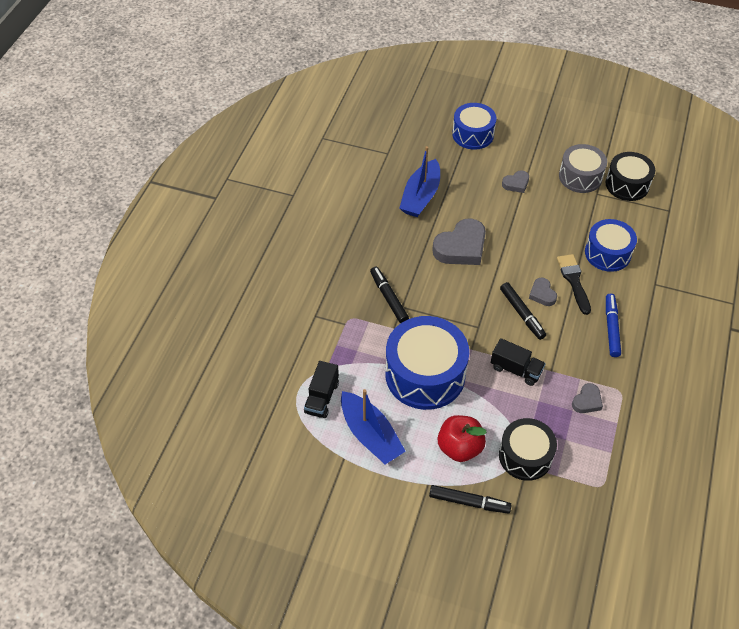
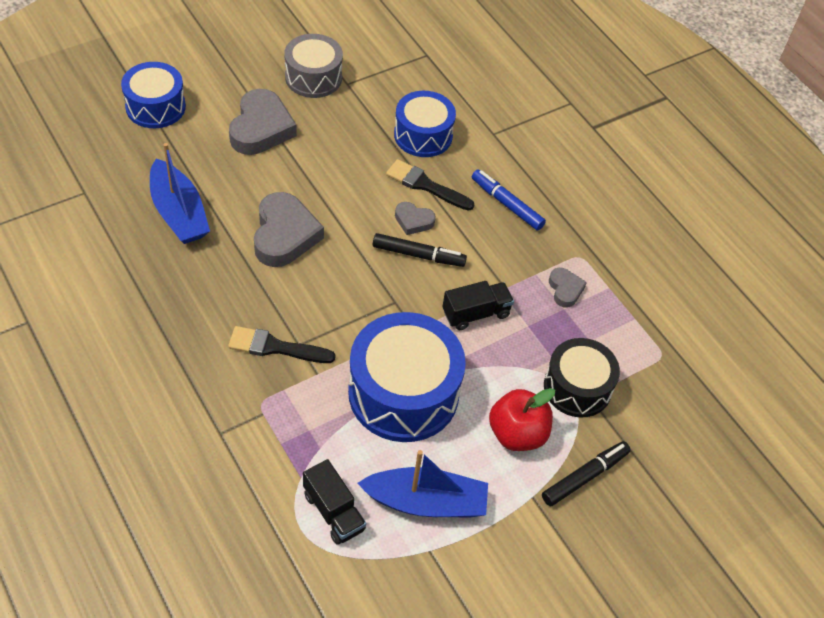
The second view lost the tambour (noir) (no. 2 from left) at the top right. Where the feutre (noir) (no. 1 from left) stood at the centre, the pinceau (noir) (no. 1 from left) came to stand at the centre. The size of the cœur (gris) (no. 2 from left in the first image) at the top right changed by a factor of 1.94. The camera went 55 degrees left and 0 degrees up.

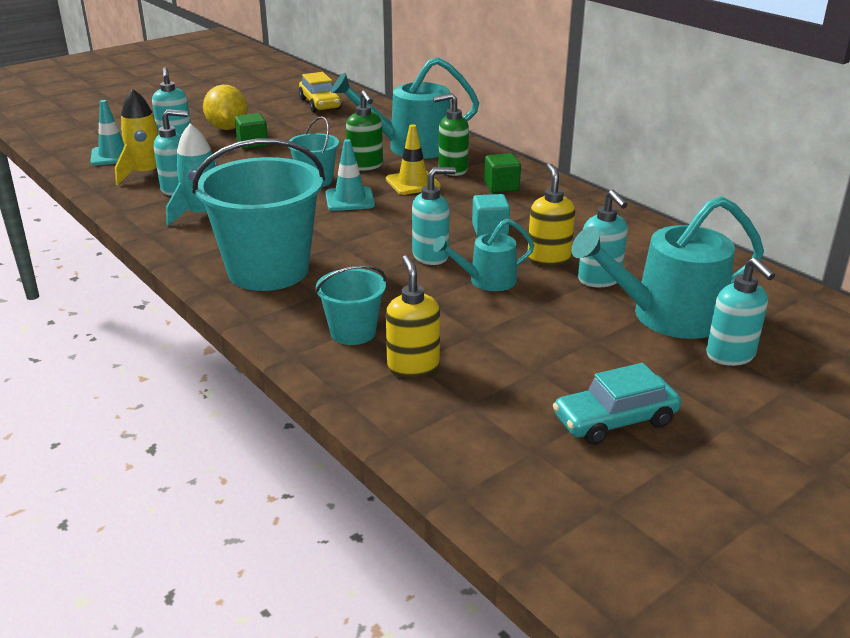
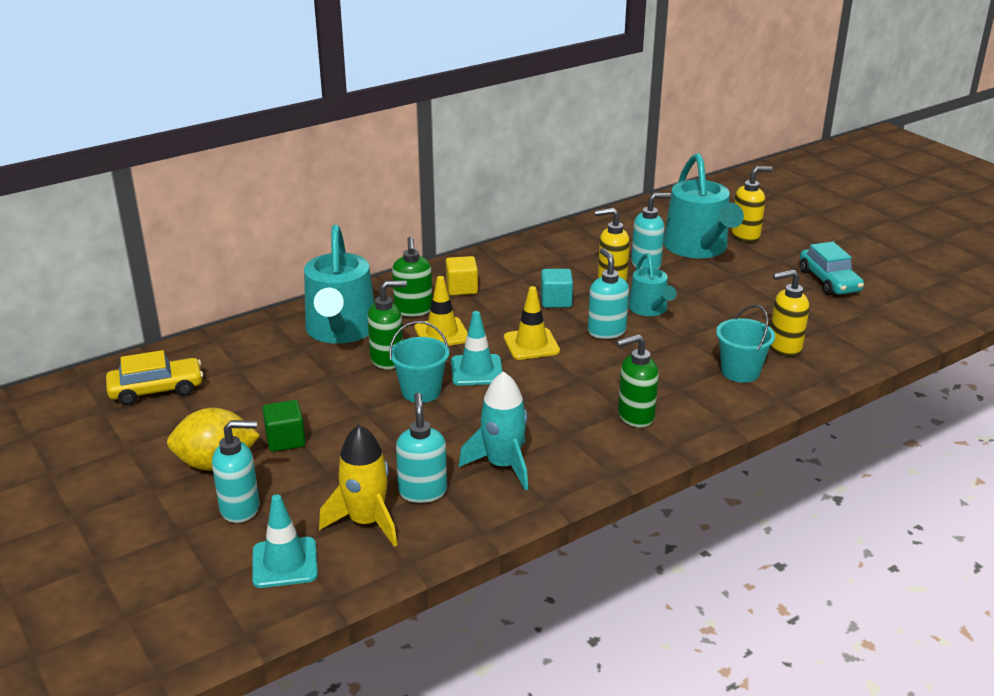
The second view gained the cône de chantier (jaune) (no. 2 from left) at the centre. Where the seau (turquoise) (no. 1 from left) stood at the middle left, the distributeur de savon (vert) (no. 3 from left) came to stand at the centre. What was the cube (vert) (no. 2 from left) at the top centre turned into the cube (jaune) at the centre. What was the distributeur de savon (turquoise) (no. 5 from left) at the middle right turned into the distributeur de savon (jaune) (no. 2 from left) at the top right. The camera went 85 degrees left and 0 degrees up.

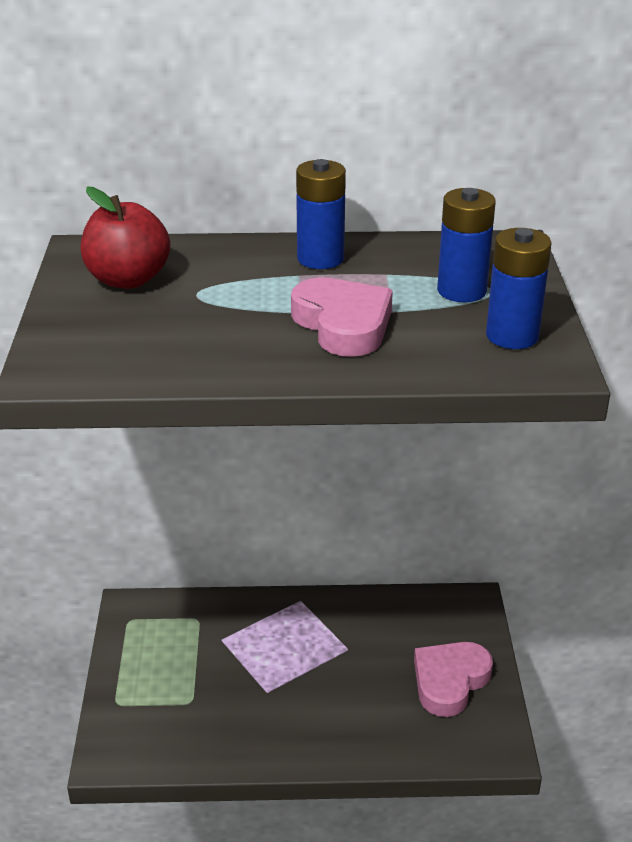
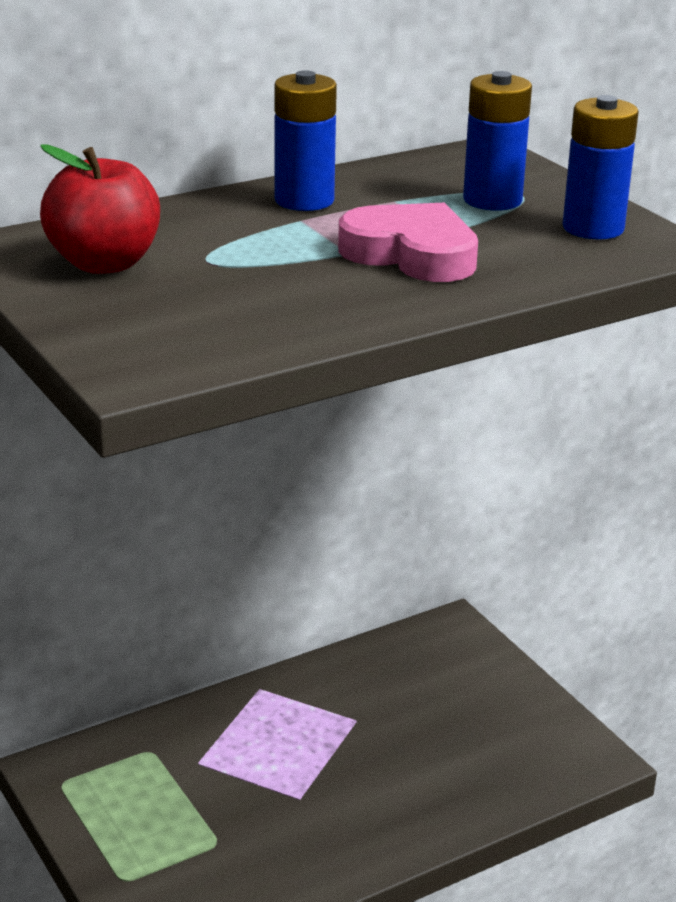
The second view lost the cœur (rose) (no. 2 from left) at the bottom right. The camera went 30 degrees left and 5 degrees down.

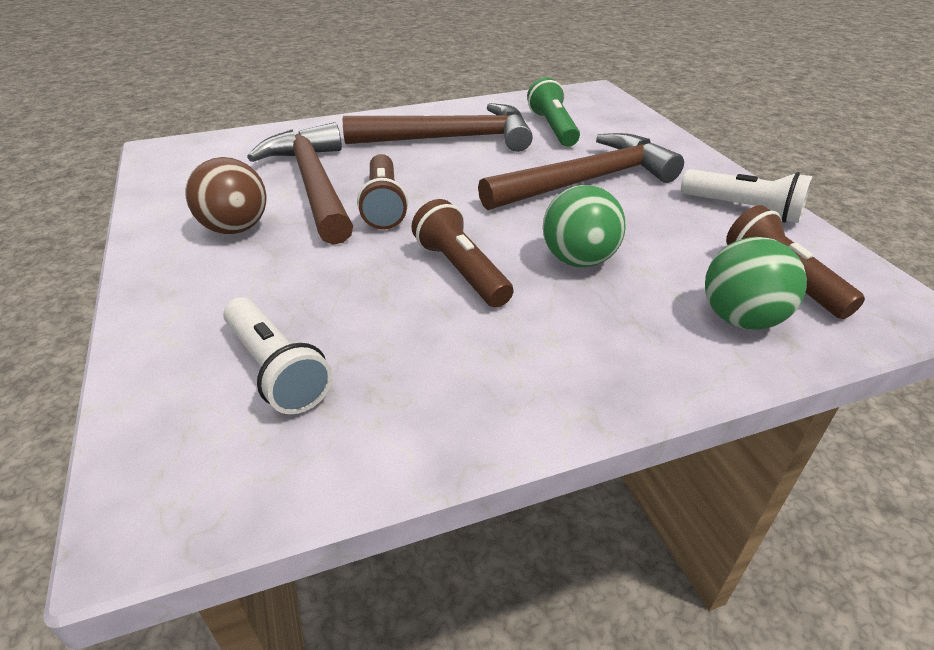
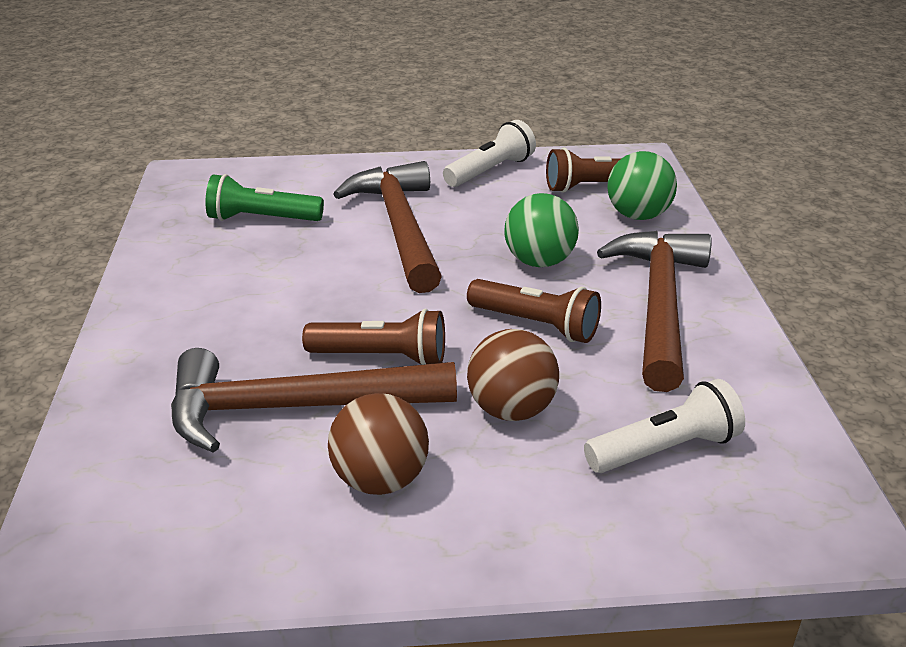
The second view gained the balle (marron) (no. 2 from left) at the centre. The marteau (marron) (no. 2 from left in the first image) ended up elsewhere, having gone from the top centre to the middle right. The lampe de poche (marron) (no. 2 from left) at the centre ended up facing another way, 135 degrees counterclockwise from before. The camera went 75 degrees left and 5 degrees down.

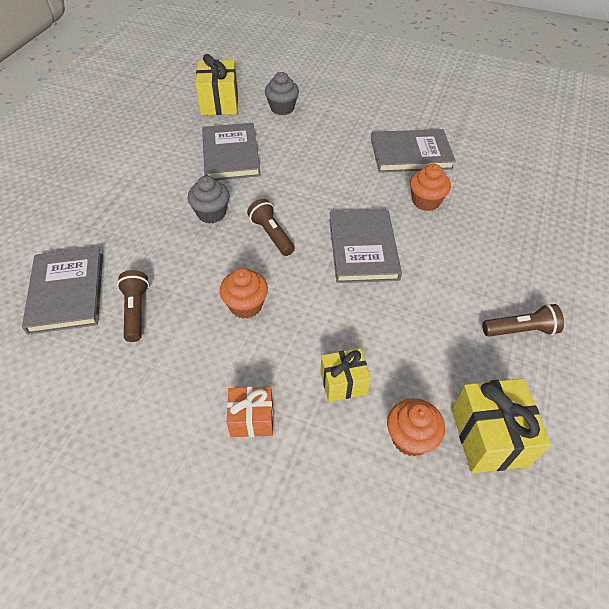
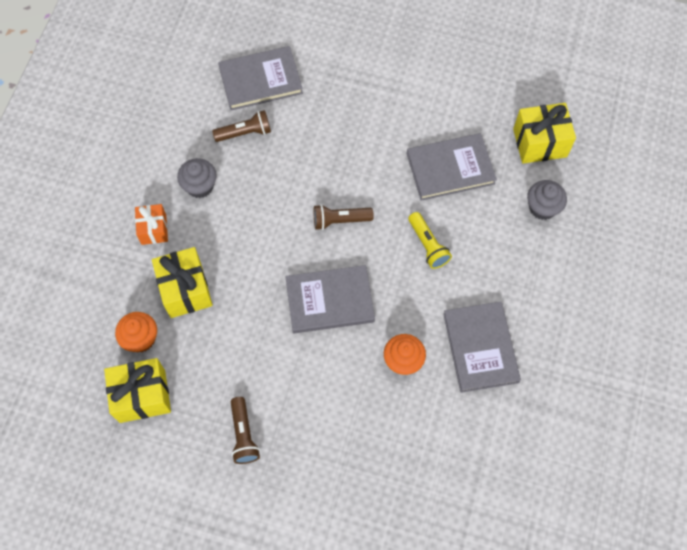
The second view lost the muffin (orange) (no. 1 from left) at the centre. The second view gained the lampe de poche (jaune) at the centre. The muffin (gris) (no. 1 from left) ended up elsewhere, having gone from the top centre to the top left. The lampe de poche (marron) (no. 2 from left in the first image) at the centre ended up facing another way, 150 degrees counterclockwise from before. The size of the cadeau (jaune) (no. 2 from left) at the centre changed by a factor of 1.59. The camera went 85 degrees right and 15 degrees up.

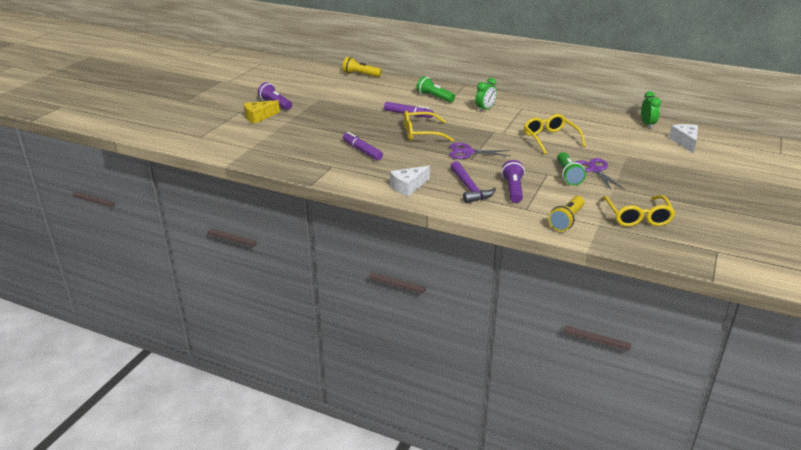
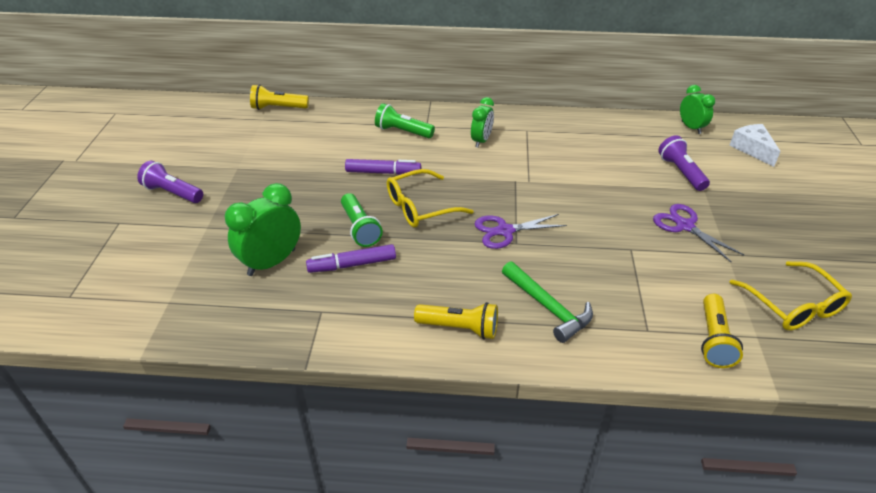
The second view lost the fromage (jaune) at the top left. The second view lost the lunettes (jaune) (no. 2 from left) at the top right. The second view gained the réveil (vert) (no. 1 from left) at the middle left. The lampe de poche (violet) (no. 2 from left) ended up elsewhere, having gone from the centre to the top right. The lampe de poche (vert) (no. 2 from left in the first image) ended up elsewhere, having gone from the middle right to the centre. Where the fromage (blanc) (no. 1 from left) stood at the centre, the lampe de poche (jaune) (no. 2 from left) came to stand at the centre. What was the marteau (violet) at the centre turned into the marteau (vert) at the centre. The feutre (violet) (no. 1 from left) at the top centre ended up facing another way, 45 degrees counterclockwise from before. The camera went 20 degrees left and 10 degrees up.

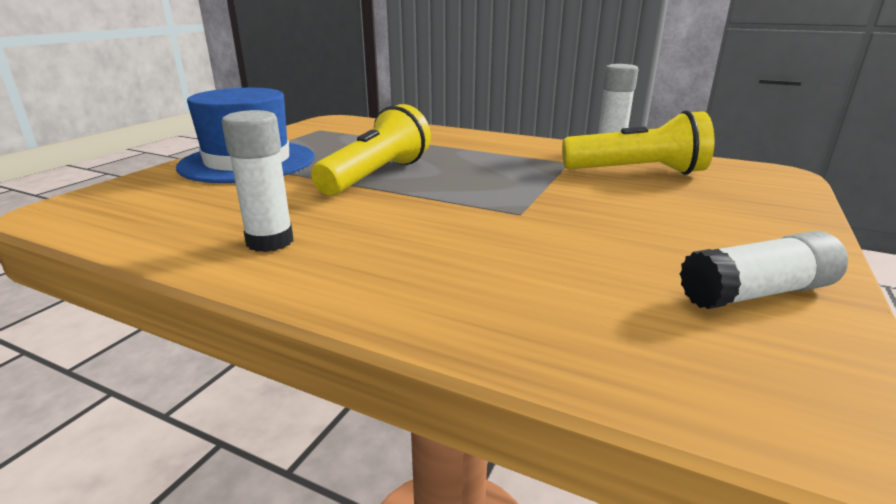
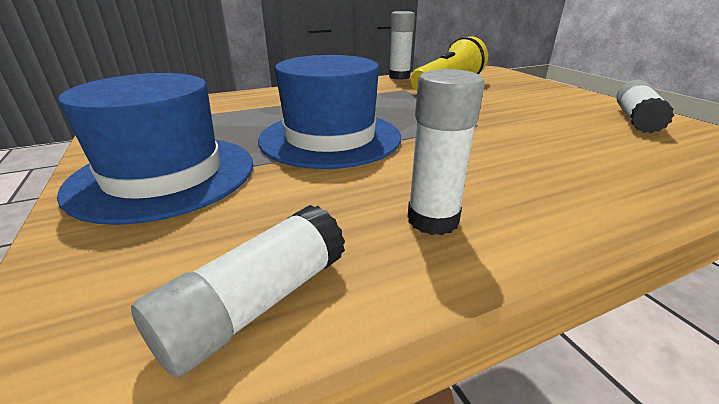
The second view gained the bâton de colle (blanc) (no. 1 from left) at the bottom left. Where the lampe de poche (jaune) (no. 1 from left) stood at the top centre, the chapeau (bleu) (no. 2 from left) came to stand at the top centre. The camera went 50 degrees left and 5 degrees up.

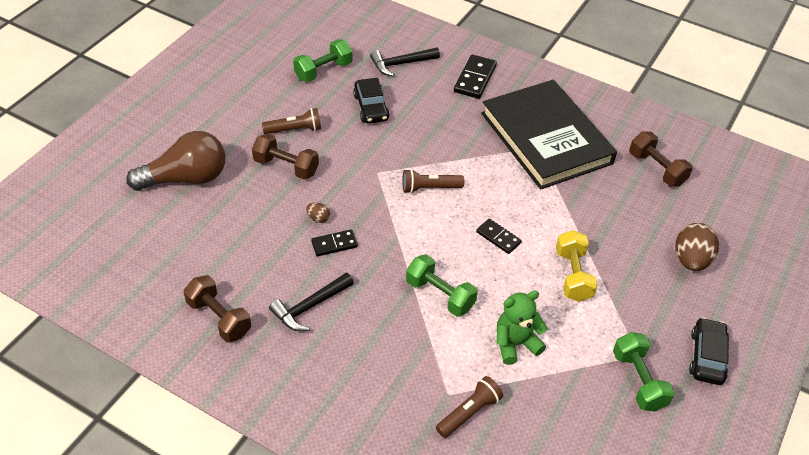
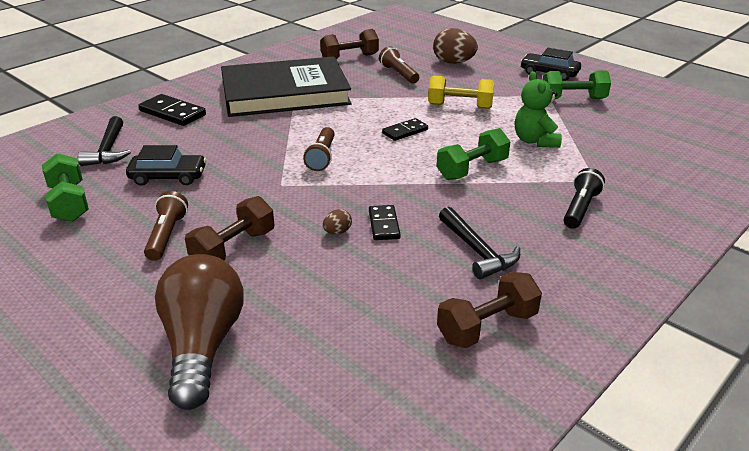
The second view gained the lampe de poche (noir) at the middle right. The lampe de poche (marron) (no. 3 from left) ended up elsewhere, having gone from the bottom centre to the top centre. The camera went 75 degrees left and 15 degrees down.

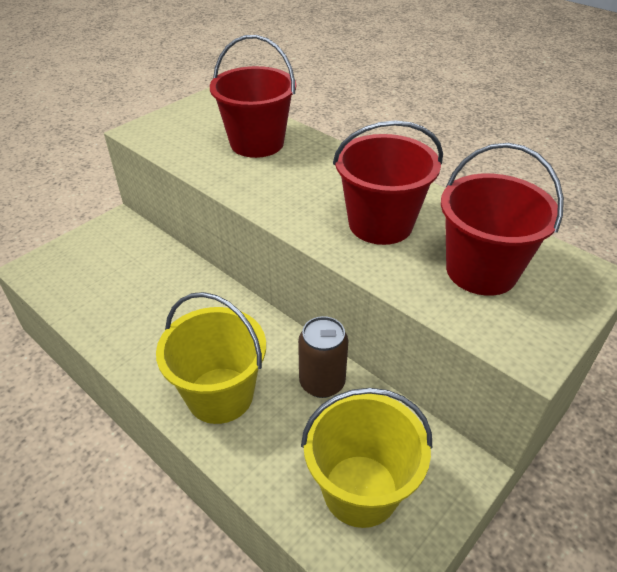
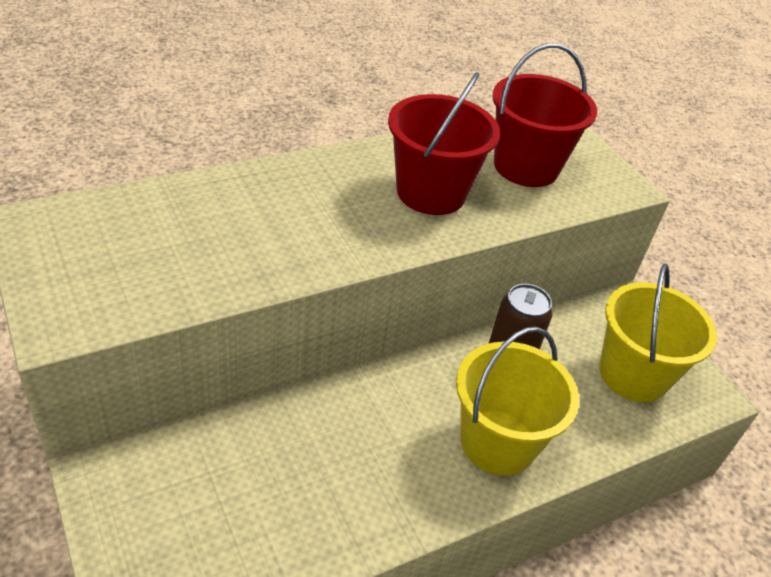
The second view lost the seau (rouge) (no. 1 from left) at the top centre. The camera went 75 degrees left and 0 degrees up.

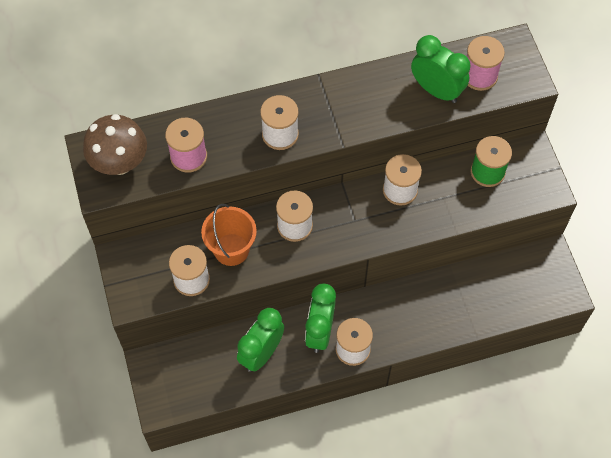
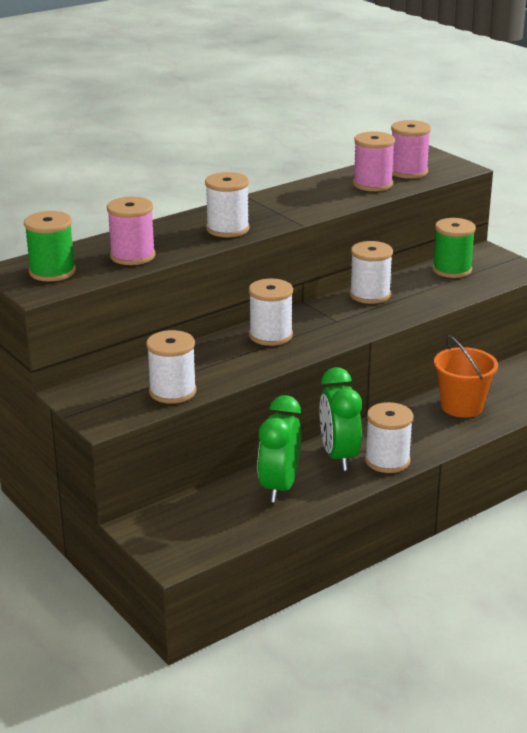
The seau (orange) ended up elsewhere, having gone from the centre to the middle right. Where the champignon (marron) stood at the top left, the bobine (vert) (no. 1 from left) came to stand at the middle left. Where the réveil (vert) (no. 3 from left) stood at the top right, the bobine (rose) (no. 2 from left) came to stand at the top right. The camera went 20 degrees left and 35 degrees down.

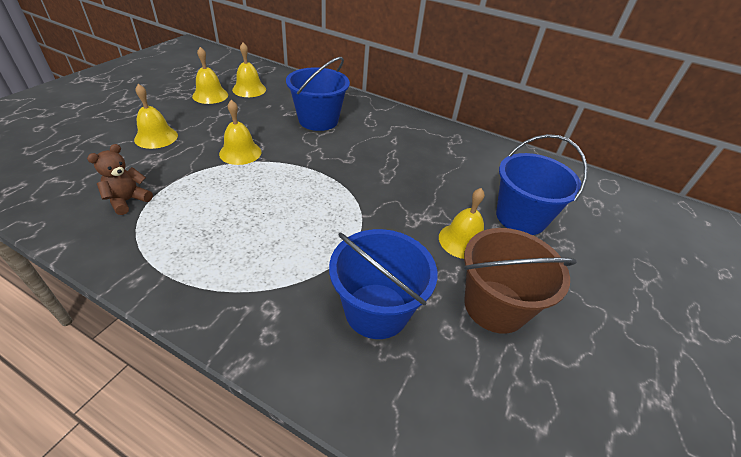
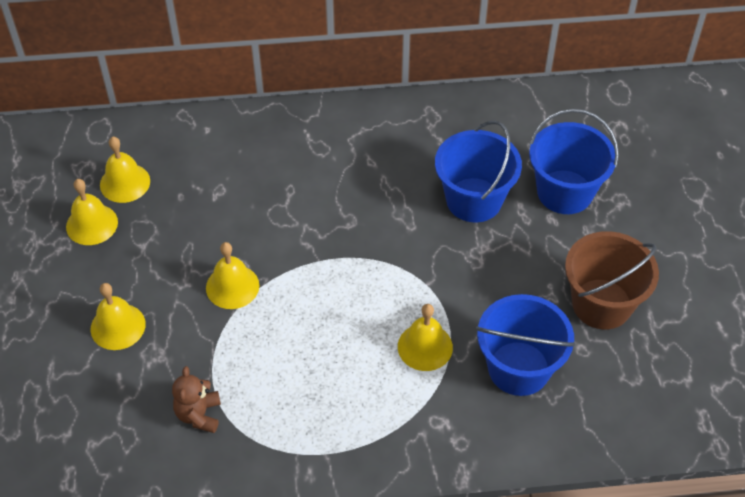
The seau (bleu) (no. 1 from left) ended up elsewhere, having gone from the top centre to the centre. The cloche (jaune) (no. 5 from left) ended up elsewhere, having gone from the centre to the bottom centre. The camera went 30 degrees left and 10 degrees up.

